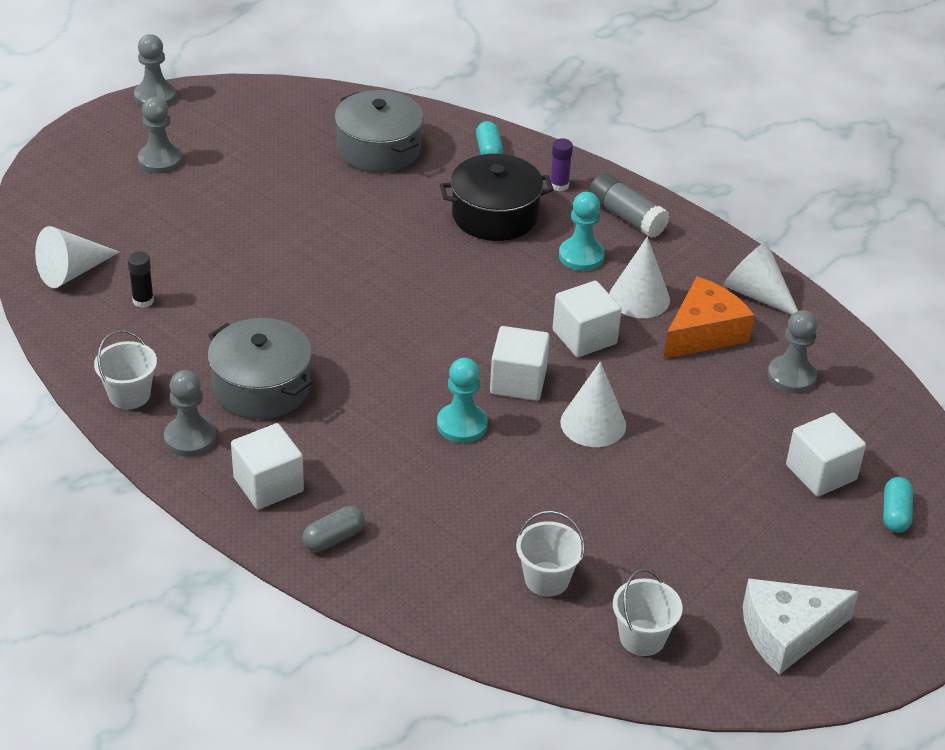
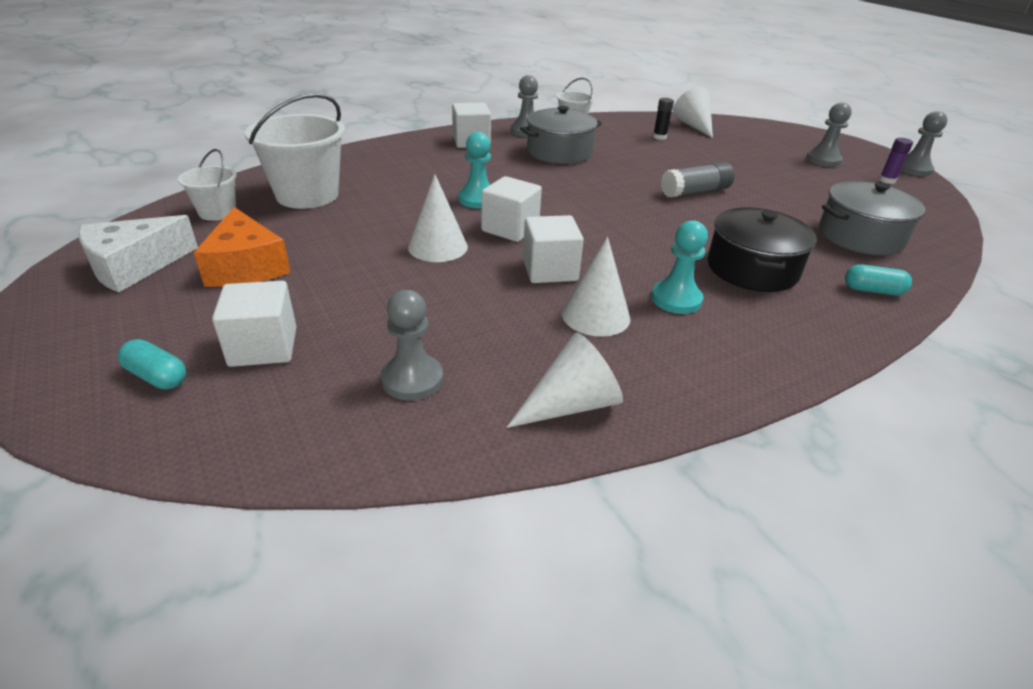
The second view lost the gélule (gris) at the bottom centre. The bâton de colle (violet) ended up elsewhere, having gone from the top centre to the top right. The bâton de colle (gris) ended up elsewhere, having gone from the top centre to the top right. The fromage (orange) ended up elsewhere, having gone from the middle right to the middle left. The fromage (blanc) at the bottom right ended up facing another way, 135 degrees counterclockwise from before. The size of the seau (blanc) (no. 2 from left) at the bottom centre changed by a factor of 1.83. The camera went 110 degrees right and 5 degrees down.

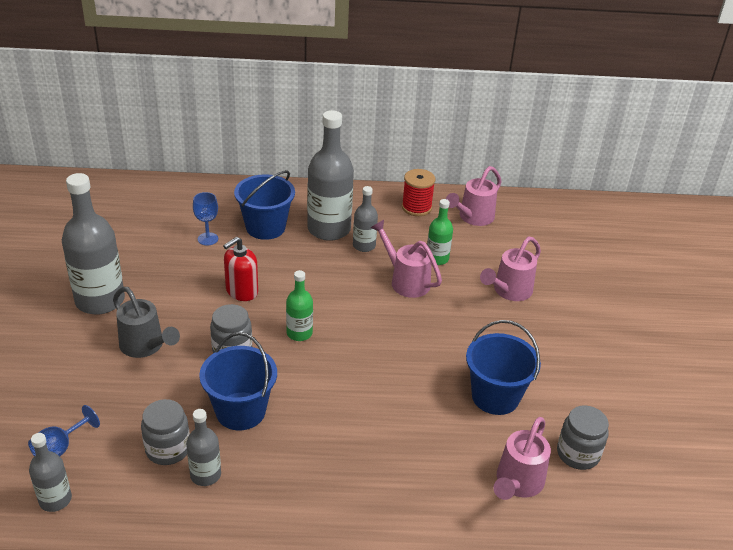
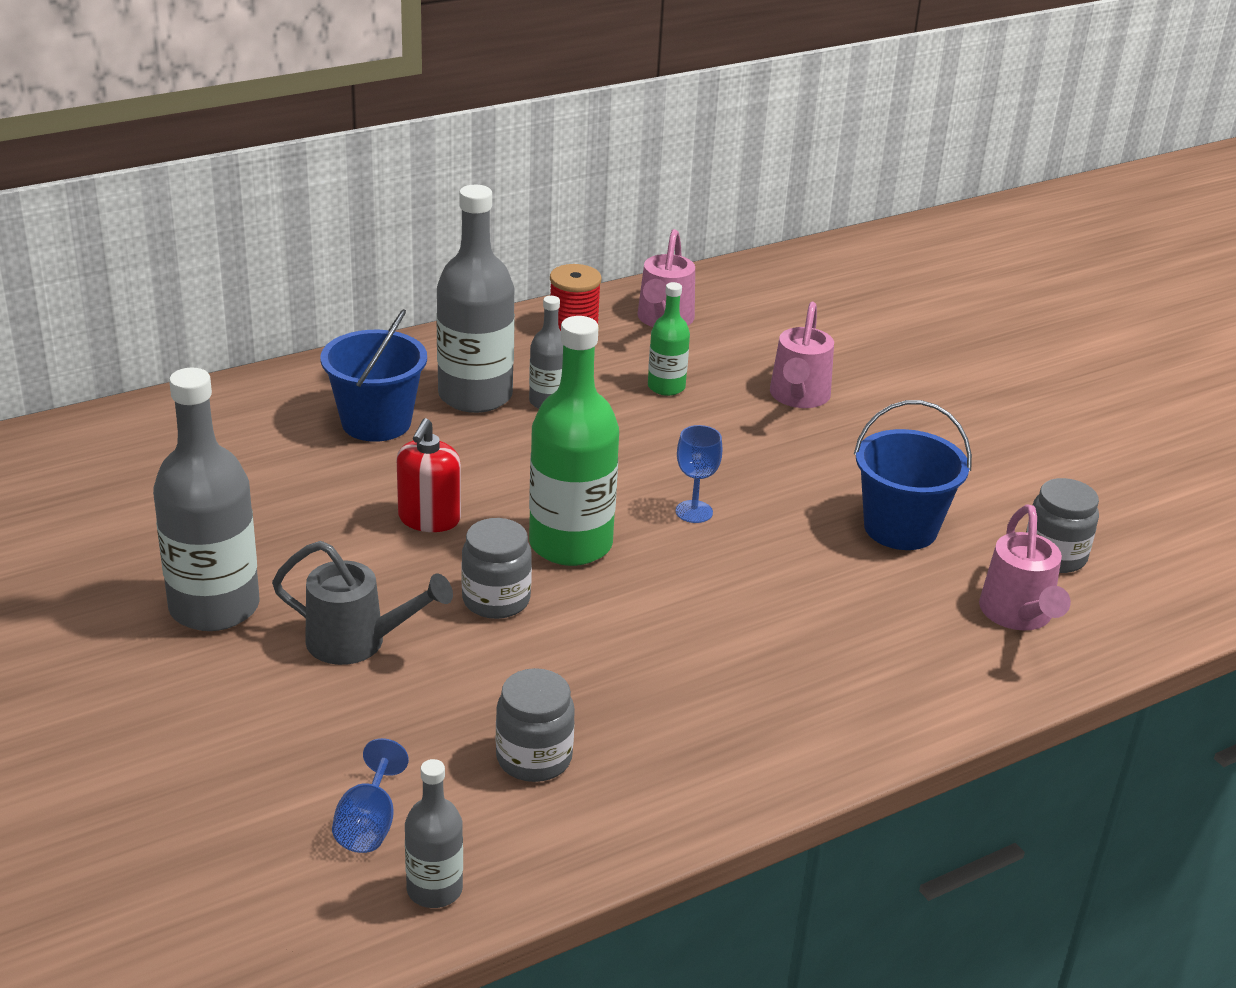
The second view lost the bouteille (gris) (no. 3 from left) at the bottom left. The second view lost the seau (bleu) (no. 1 from left) at the bottom left. The second view lost the arrosoir (rose) (no. 1 from left) at the centre. The verre à pied (bleu) (no. 2 from left) ended up elsewhere, having gone from the middle left to the centre. The size of the bouteille (vert) (no. 1 from left) at the centre changed by a factor of 1.92. The camera went 30 degrees left and 5 degrees down.

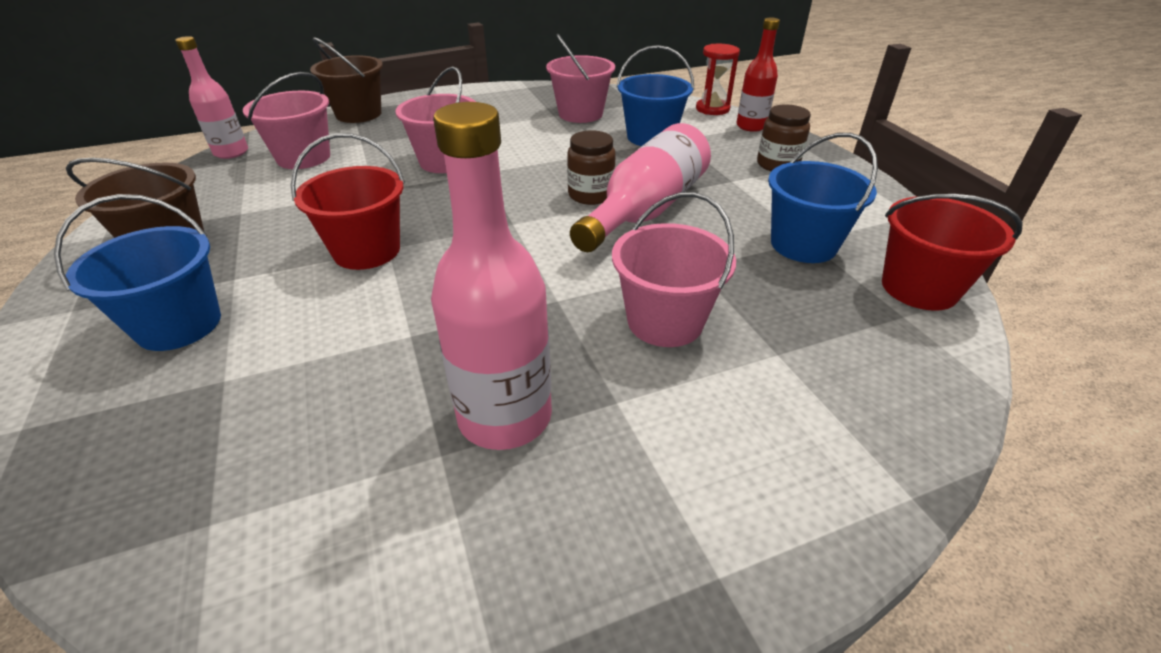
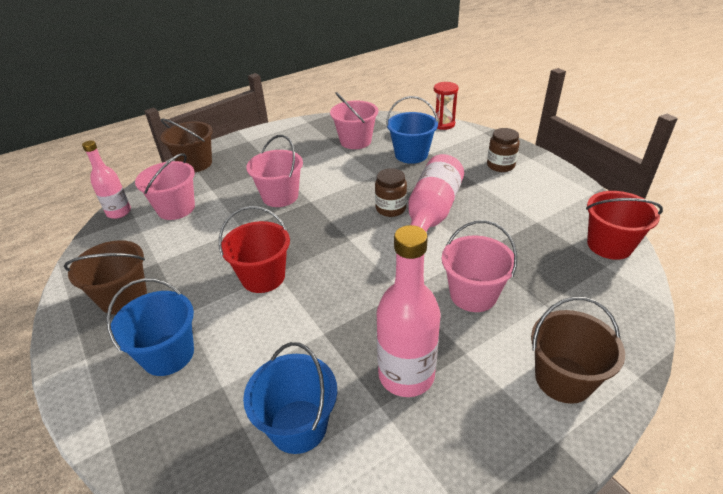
The second view lost the bouteille (rouge) at the top centre. The second view gained the seau (marron) (no. 3 from left) at the bottom right. The seau (bleu) (no. 3 from left in the first image) ended up elsewhere, having gone from the top right to the bottom centre. The camera went 10 degrees left and 0 degrees up.

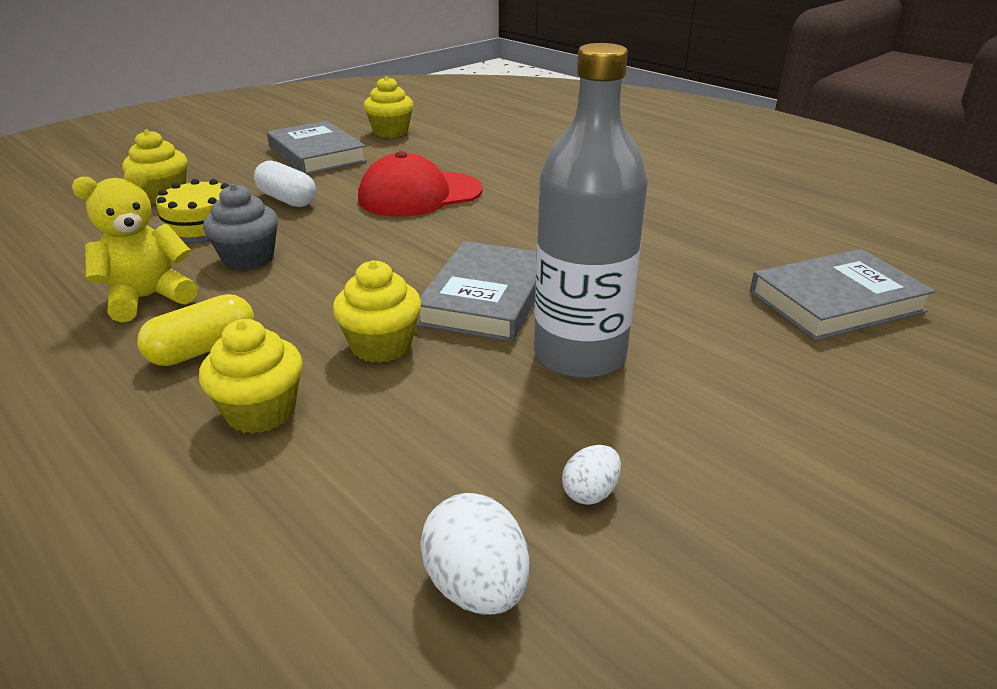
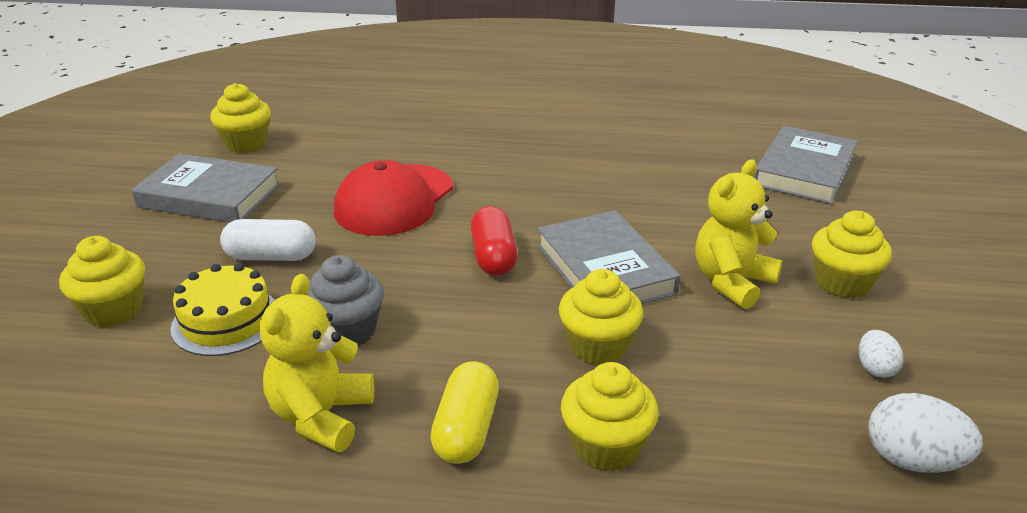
The second view gained the gélule (rouge) at the centre. The second view gained the muffin (jaune) (no. 5 from left) at the middle right. Where the bouteille (gris) stood at the top centre, the ours en peluche (jaune) (no. 2 from left) came to stand at the middle right. The camera went 40 degrees left and 0 degrees up.

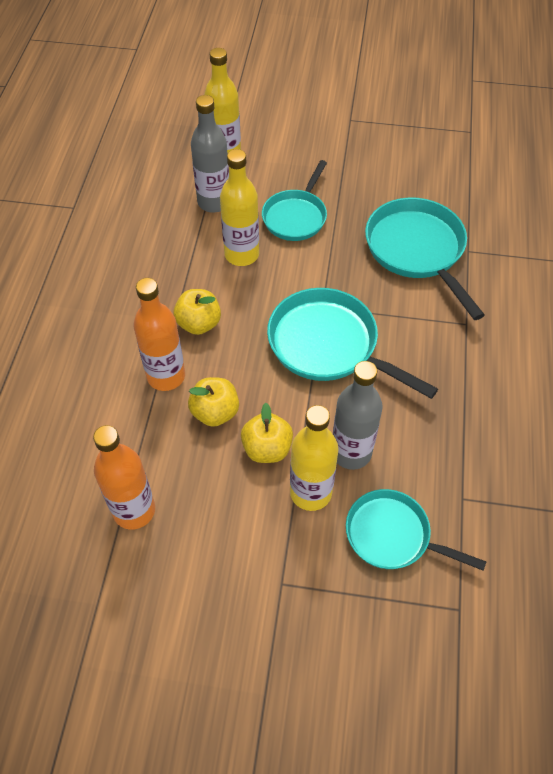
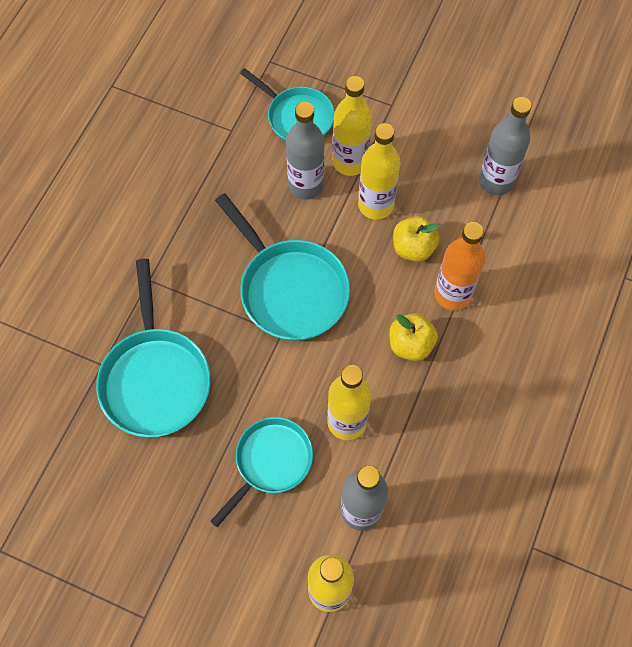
Where the pomme (jaune) (no. 3 from left) stood at the centre, the bouteille (jaune) (no. 4 from left) came to stand at the top centre. What was the bouteille (orange) (no. 1 from left) at the middle left turned into the bouteille (gris) (no. 3 from left) at the top right. The camera went 165 degrees left and 10 degrees up.

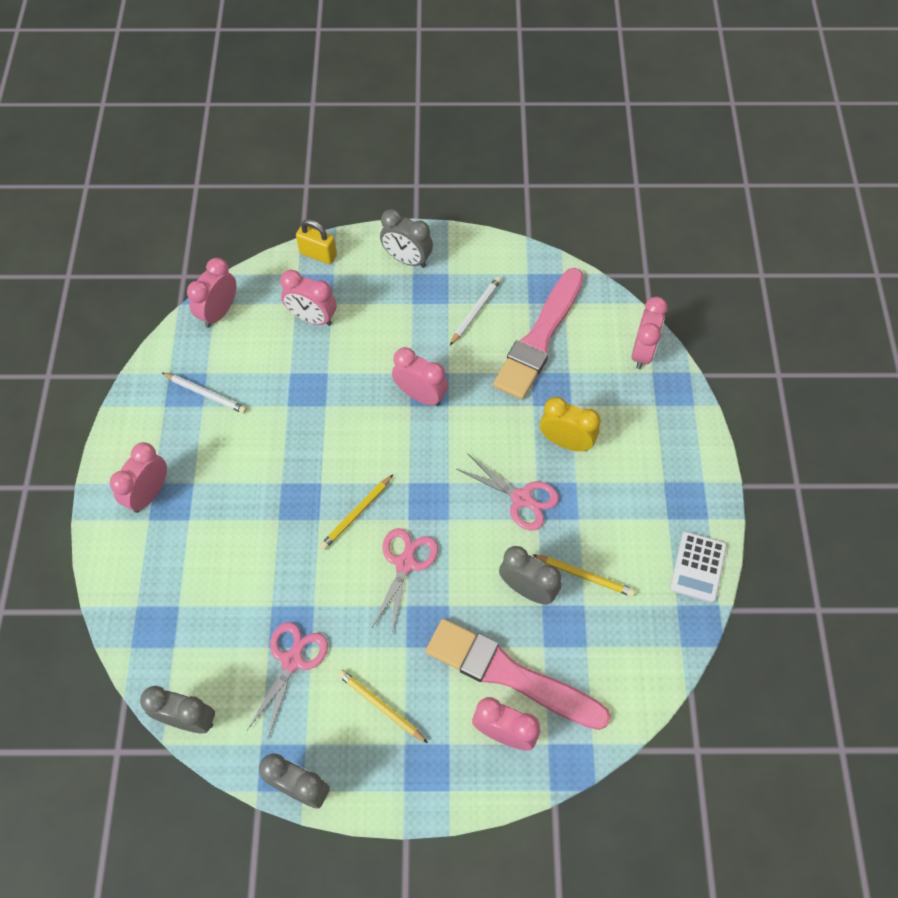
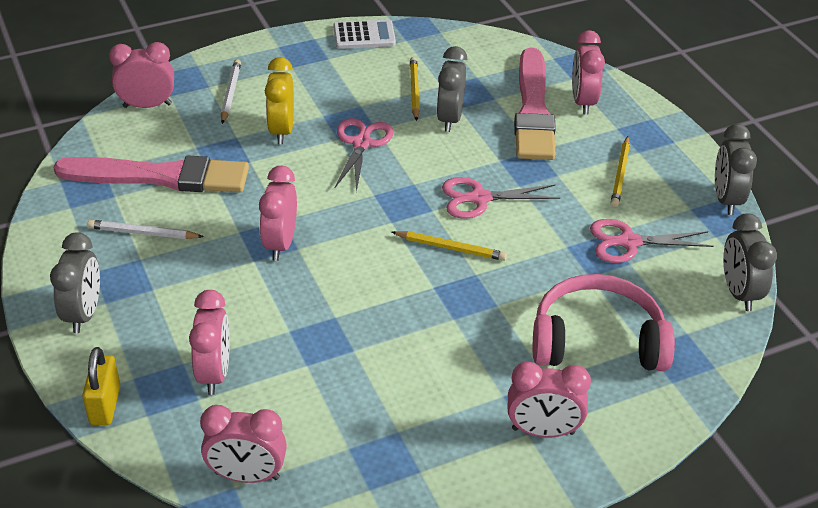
The second view gained the casque audio (rose) at the middle right. The crayon (blanc) (no. 1 from left in the first image) ended up elsewhere, having gone from the middle left to the top left. The camera went 115 degrees left and 20 degrees down.

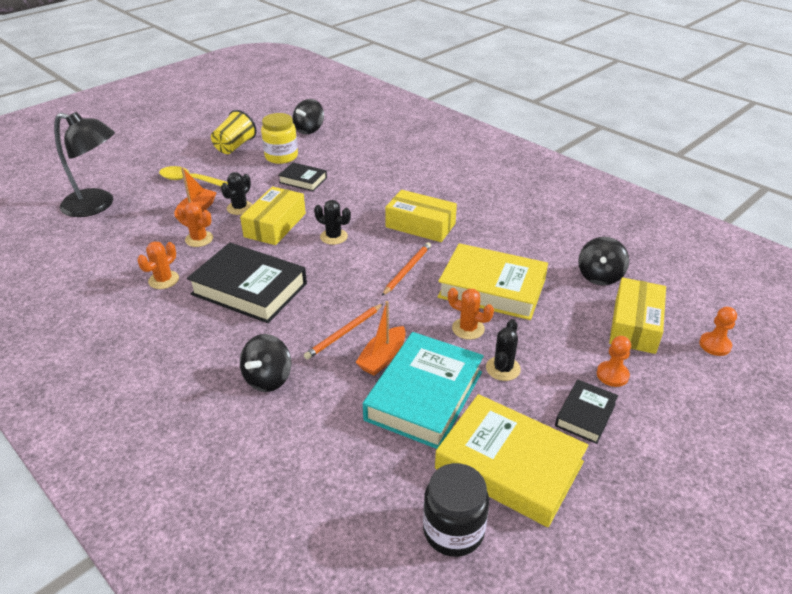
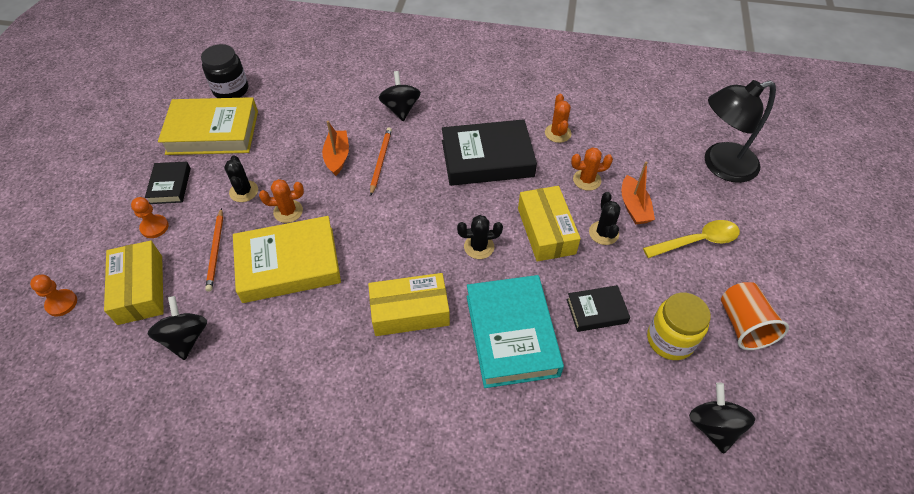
The livre (turquoise) ended up elsewhere, having gone from the centre to the bottom centre. The crayon (orange) (no. 2 from left in the first image) ended up elsewhere, having gone from the centre to the middle left. What was the gobelet (jaune) at the top left turned into the gobelet (orange) at the middle right. The camera went 145 degrees right and 15 degrees up.

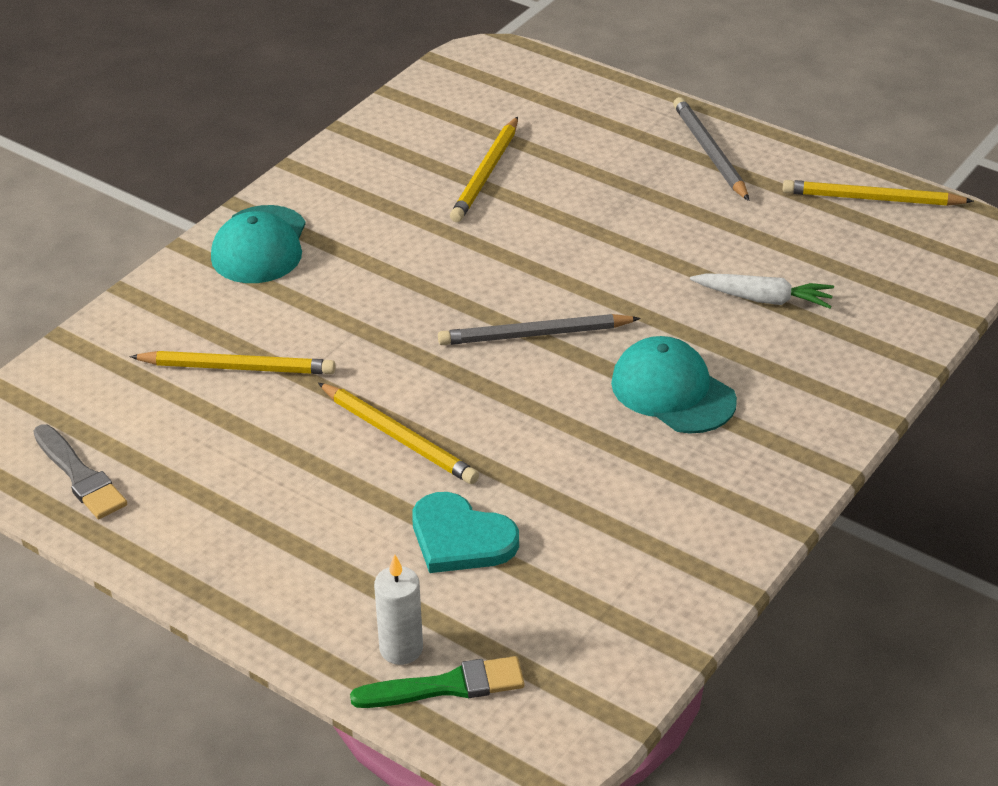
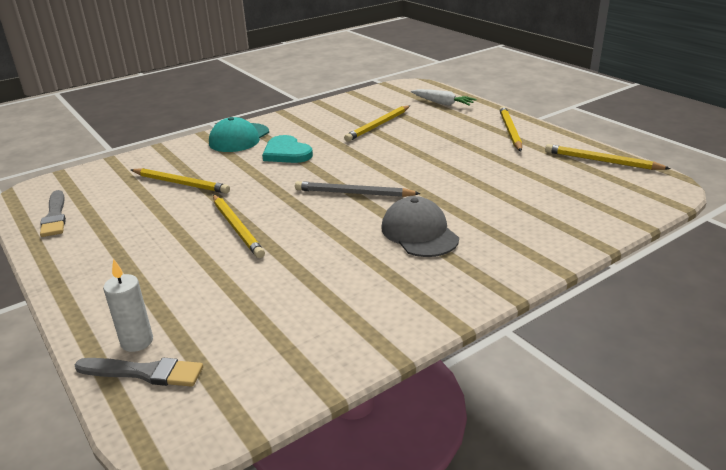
The cœur (turquoise) ended up elsewhere, having gone from the bottom centre to the top centre. The carotte (blanc) ended up elsewhere, having gone from the middle right to the top centre. What was the pinceau (vert) at the bottom centre turned into the pinceau (gris) (no. 2 from left) at the bottom left. What was the casquette (turquoise) (no. 2 from left) at the middle right turned into the casquette (gris) at the centre. What was the crayon (gris) (no. 2 from left) at the top right turned into the crayon (jaune) (no. 4 from left) at the top right. The camera went 20 degrees right and 10 degrees down.

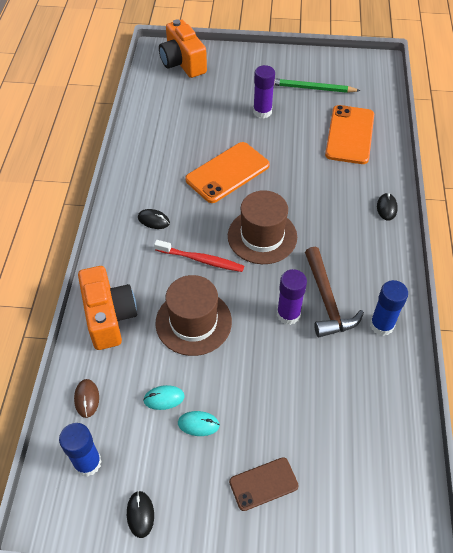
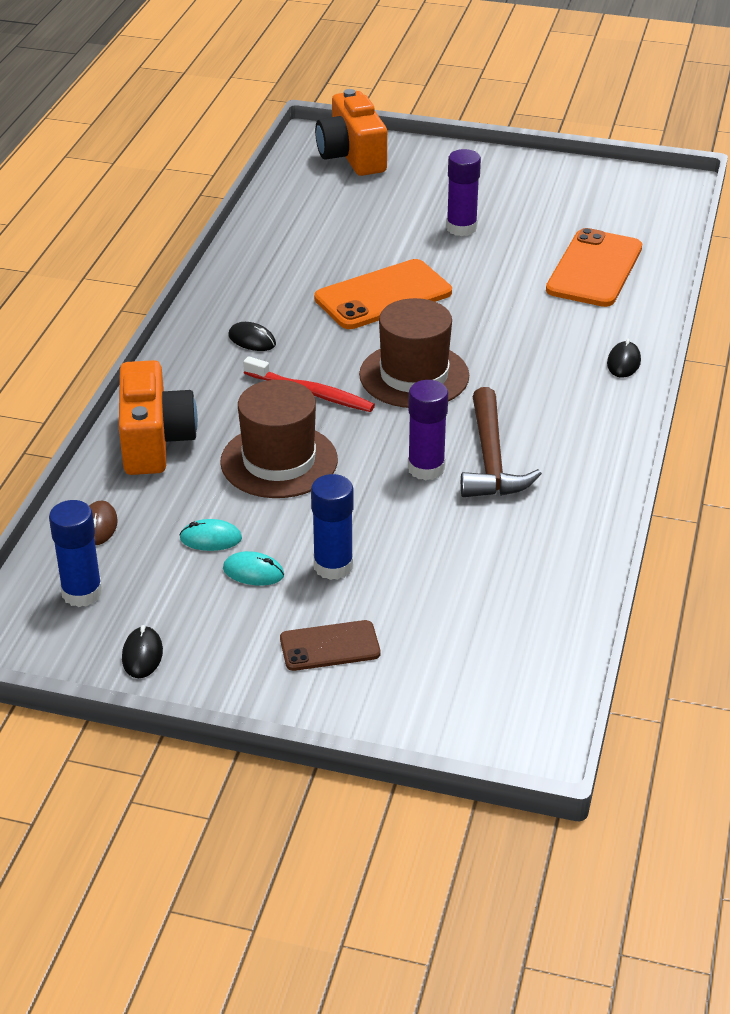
The second view lost the crayon (vert) at the top right. The bâton de colle (bleu) (no. 2 from left) ended up elsewhere, having gone from the middle right to the centre. The camera went 10 degrees right and 15 degrees down.

